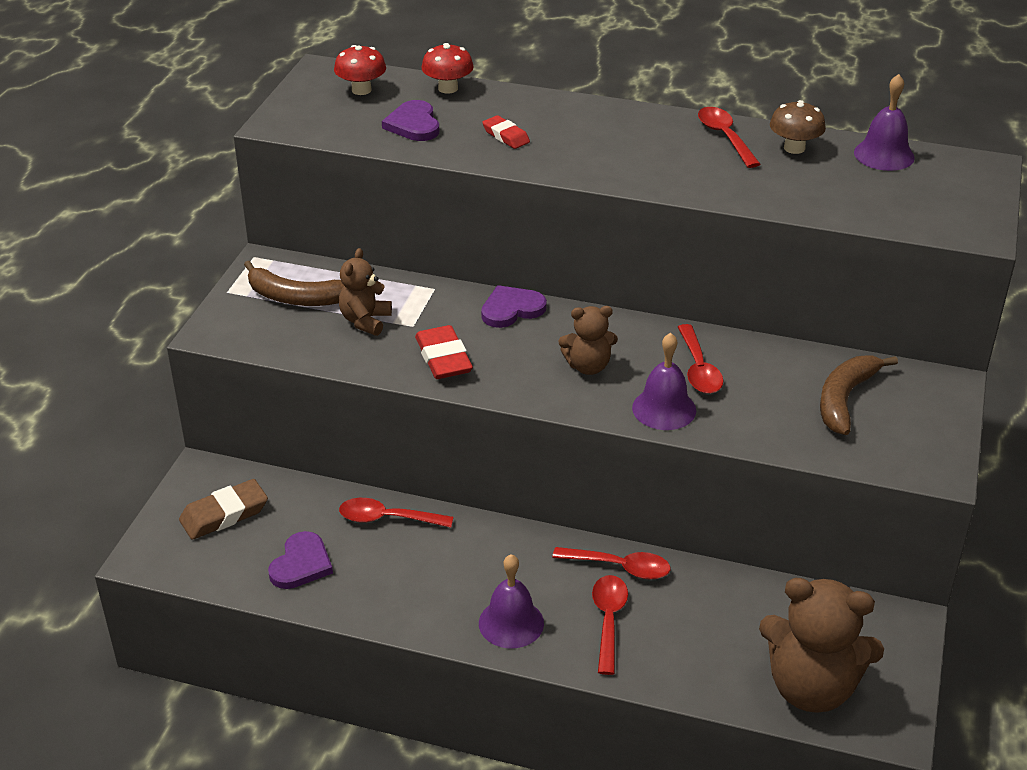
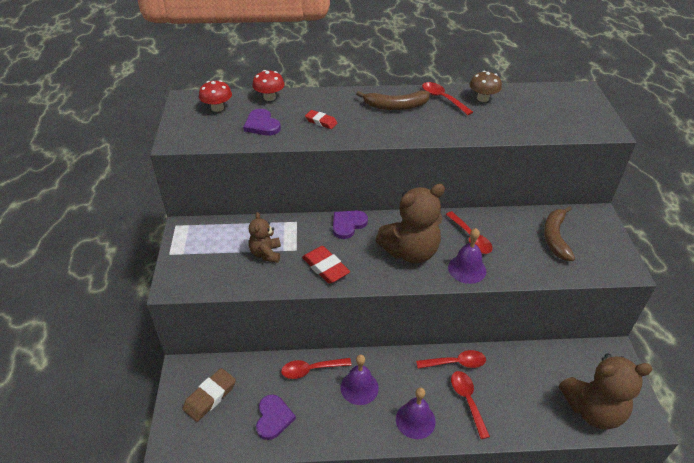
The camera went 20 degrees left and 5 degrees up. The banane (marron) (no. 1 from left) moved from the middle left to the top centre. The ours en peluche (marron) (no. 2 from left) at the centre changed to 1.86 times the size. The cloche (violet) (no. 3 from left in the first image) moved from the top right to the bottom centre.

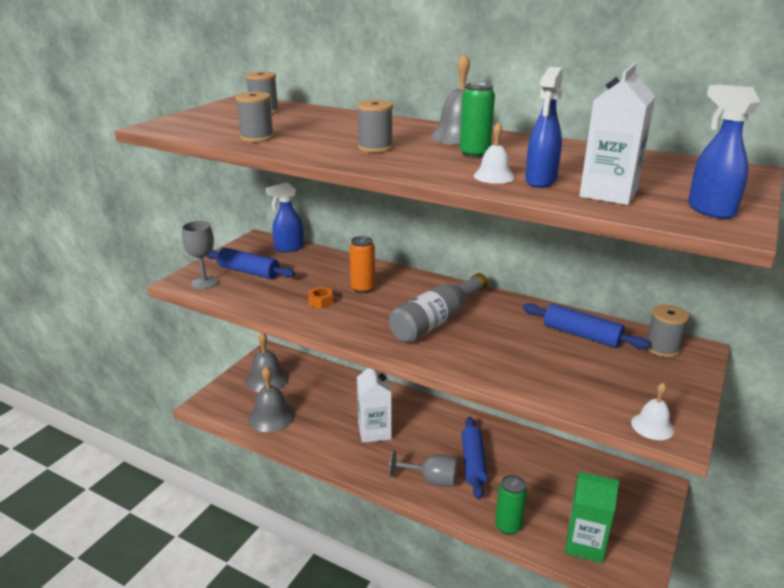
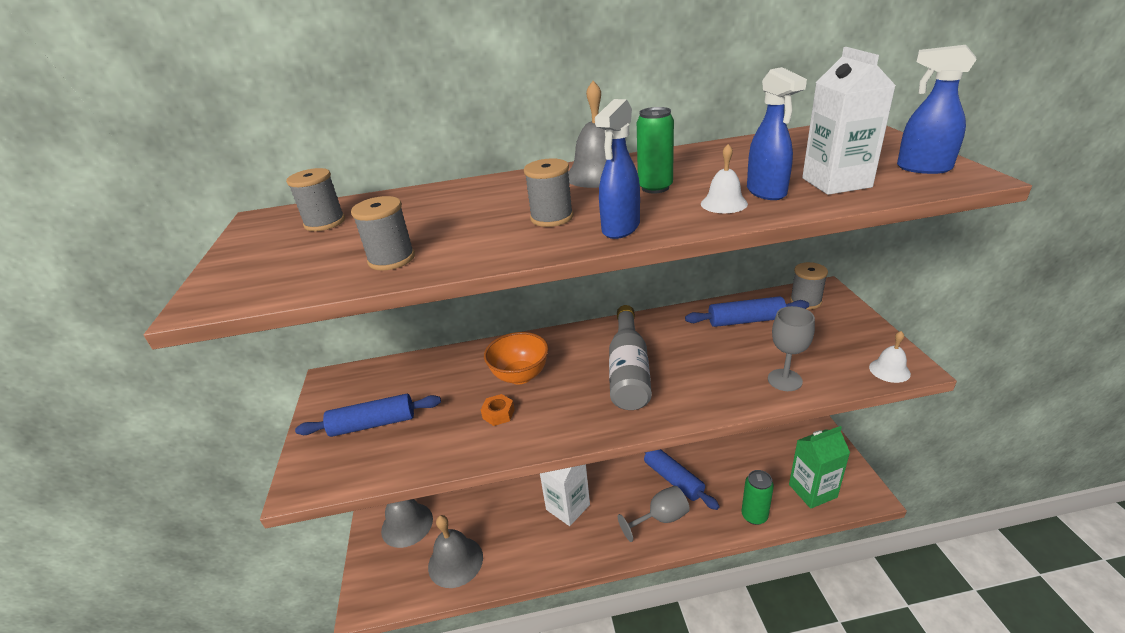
The camera went 35 degrees left and 5 degrees up. The verre à pied (gris) (no. 1 from left in the first image) moved from the middle left to the middle right. The vaporisateur (bleu) (no. 1 from left) moved from the centre to the top centre. The canette (orange) at the centre was replaced by the bol (orange) at the centre.

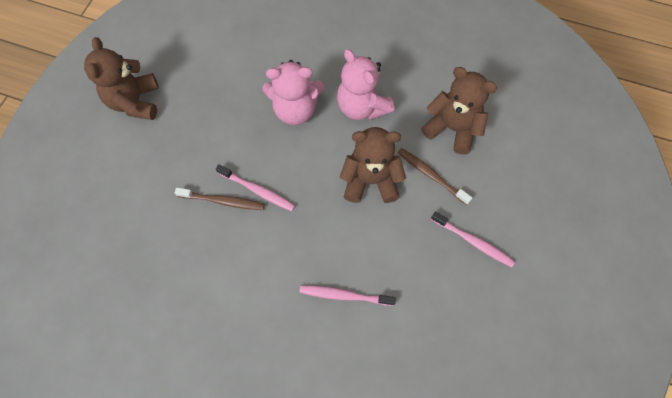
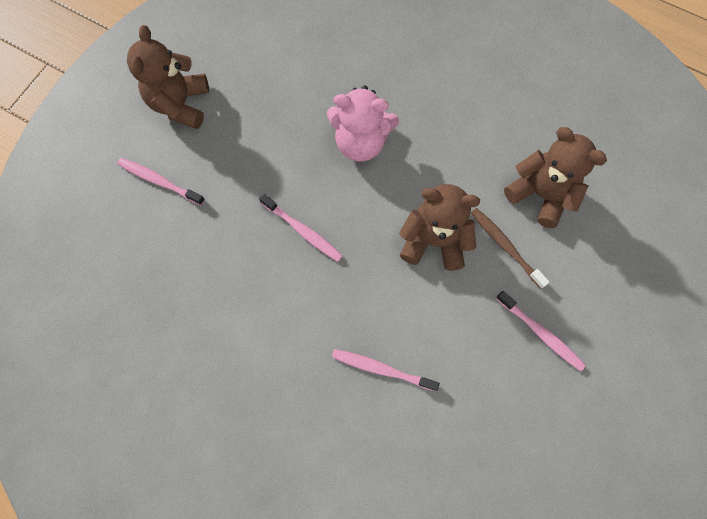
The camera went 10 degrees right and 5 degrees up. The brosse à dents (marron) (no. 1 from left) at the middle left disappeared. The ours en peluche (rose) (no. 2 from left) at the top centre disappeared. The brosse à dents (rose) (no. 1 from left) at the middle left appeared.

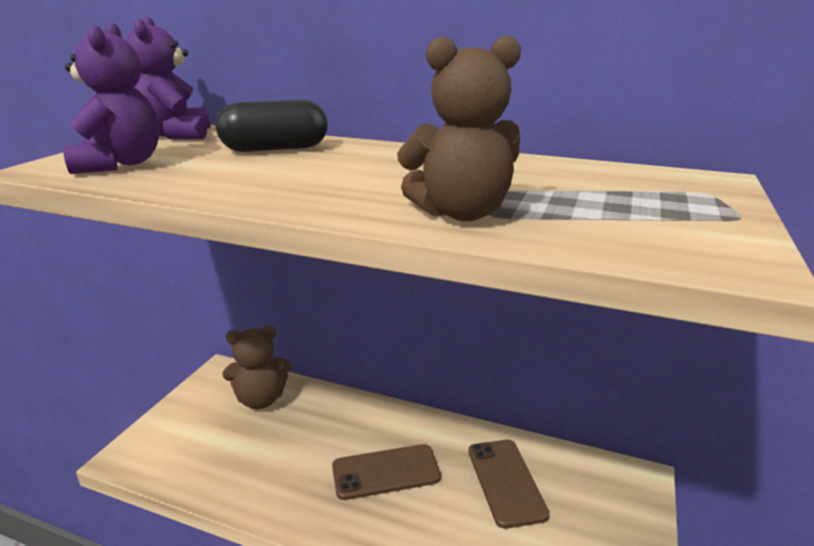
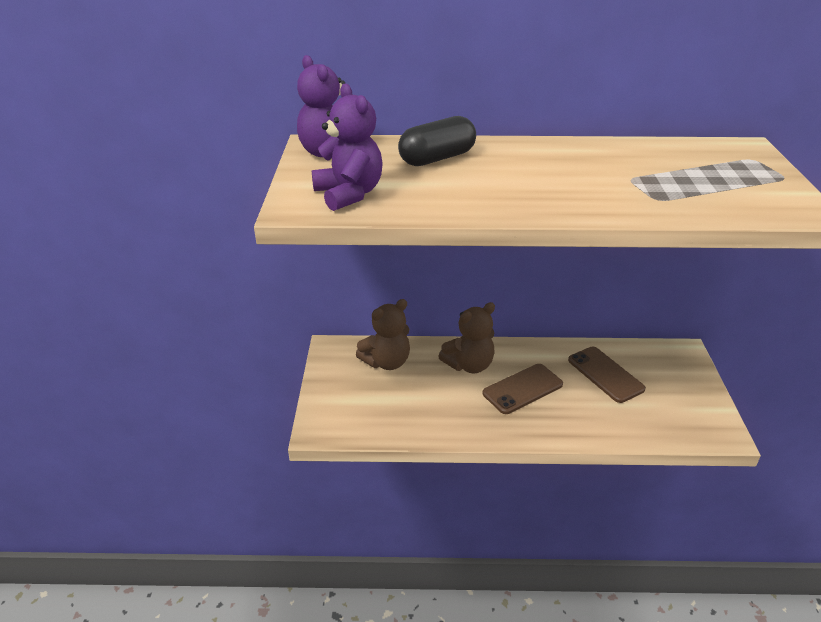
The camera went 20 degrees left and 10 degrees up. The ours en peluche (marron) (no. 2 from left) moved from the top centre to the centre.

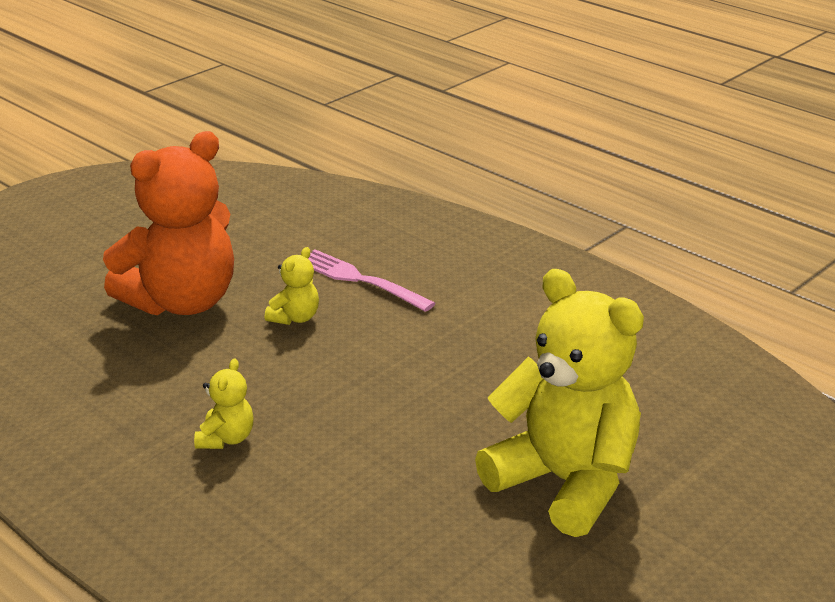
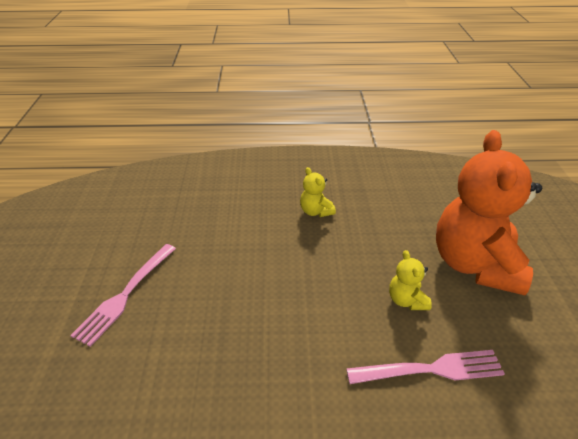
The camera went 135 degrees right and 10 degrees up. The ours en peluche (jaune) (no. 3 from left) at the bottom right was replaced by the fourchette (rose) (no. 1 from left) at the bottom left.

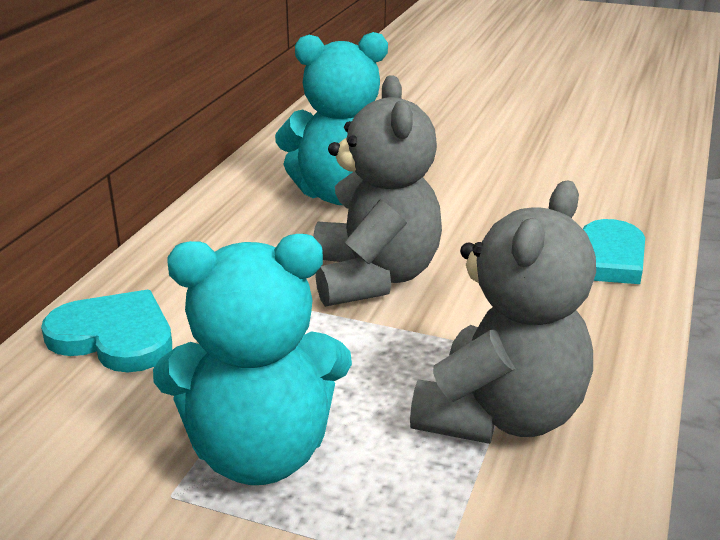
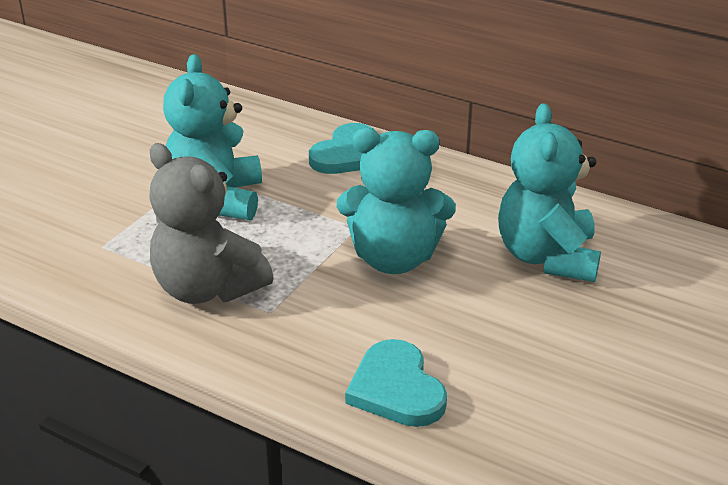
The camera went 100 degrees right and 5 degrees up. The ours en peluche (gris) (no. 1 from left) at the centre became the ours en peluche (turquoise) (no. 2 from left) at the centre.

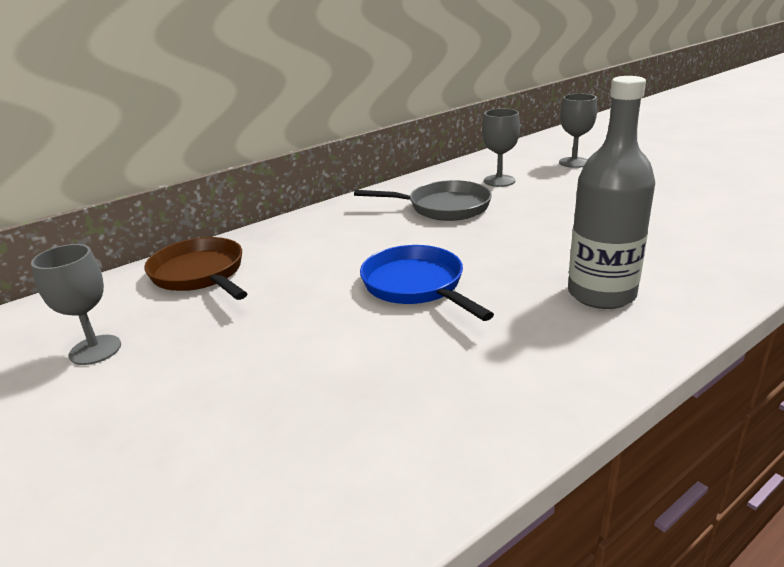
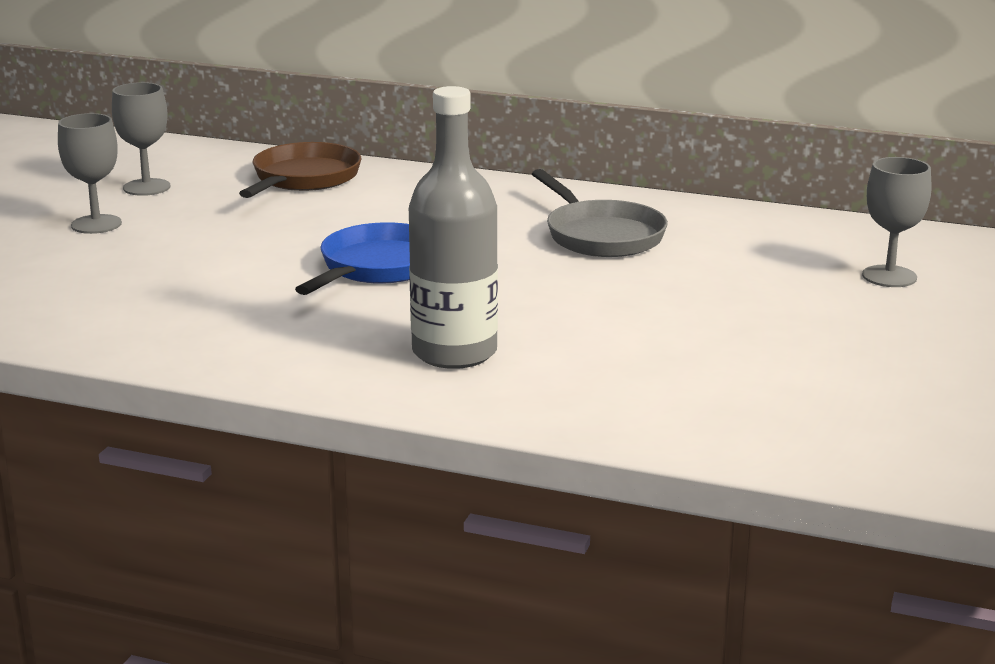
The camera went 55 degrees right and 5 degrees down. The verre à pied (gris) (no. 2 from left in the first image) moved from the top centre to the top left.

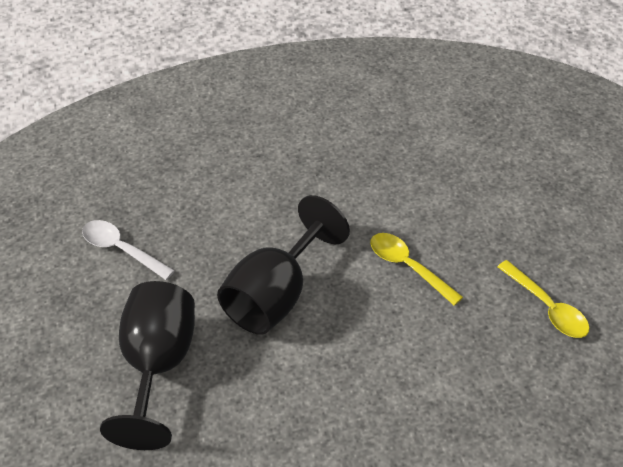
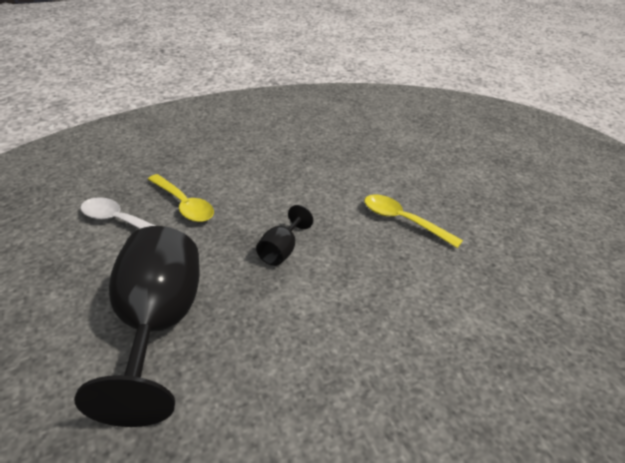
The camera went 10 degrees left and 10 degrees down. The verre à pied (noir) (no. 2 from left) at the centre changed to 0.47 times the size. The cuillère (jaune) (no. 2 from left in the first image) moved from the middle right to the middle left.

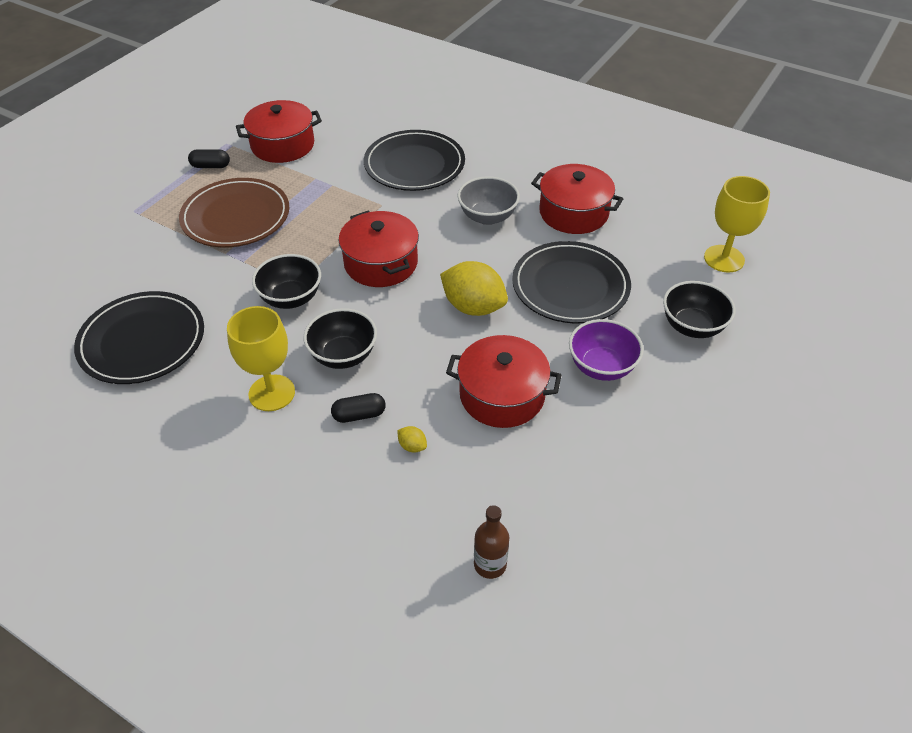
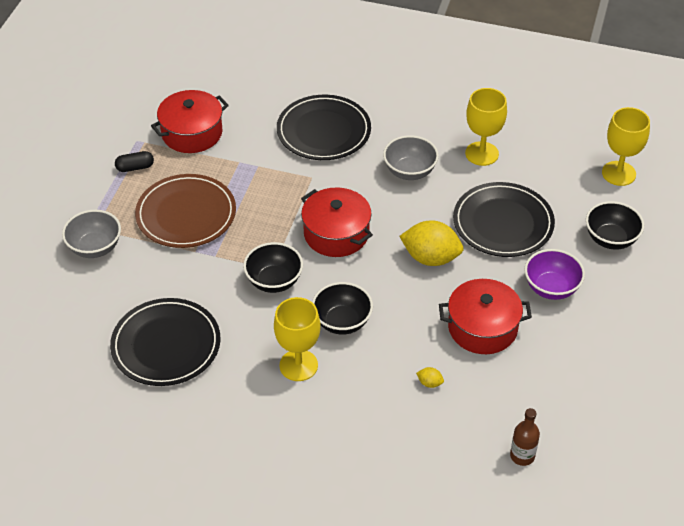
The camera went 15 degrees left and 0 degrees up. The gélule (noir) (no. 2 from left) at the centre disappeared. The marmite (rouge) (no. 4 from left) at the top centre was replaced by the verre à pied (jaune) (no. 2 from left) at the top right. The bol (gris) (no. 1 from left) at the middle left appeared.

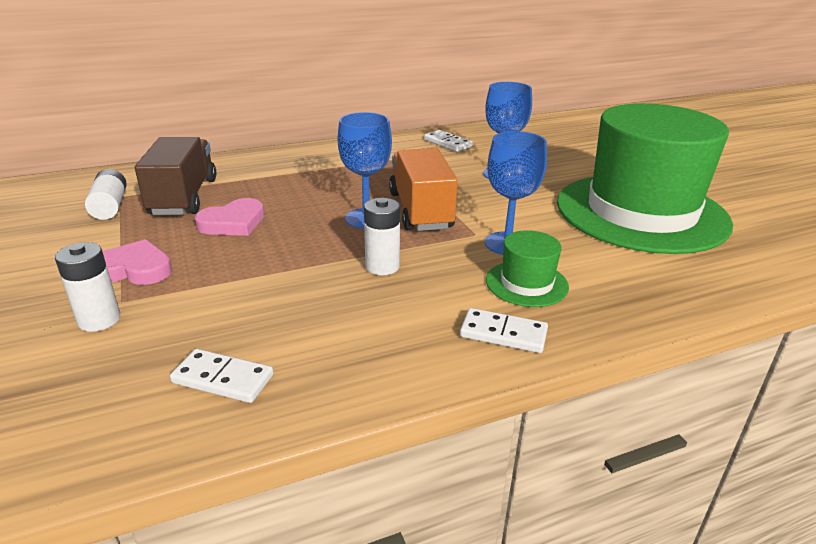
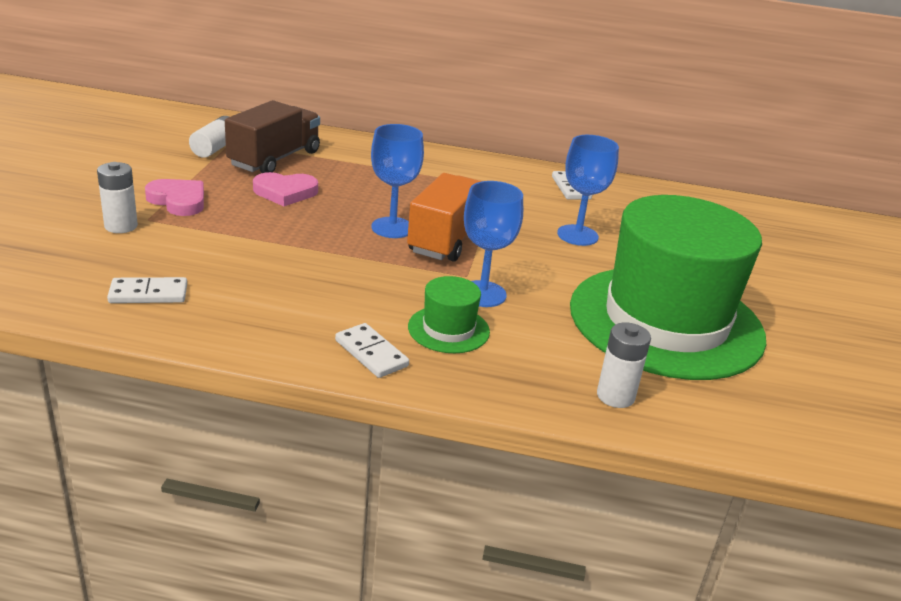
The camera went 30 degrees right and 0 degrees up. The domino (blanc) (no. 1 from left) at the bottom left turned 60 degrees counterclockwise. The pile (blanc) (no. 3 from left) moved from the centre to the middle right.

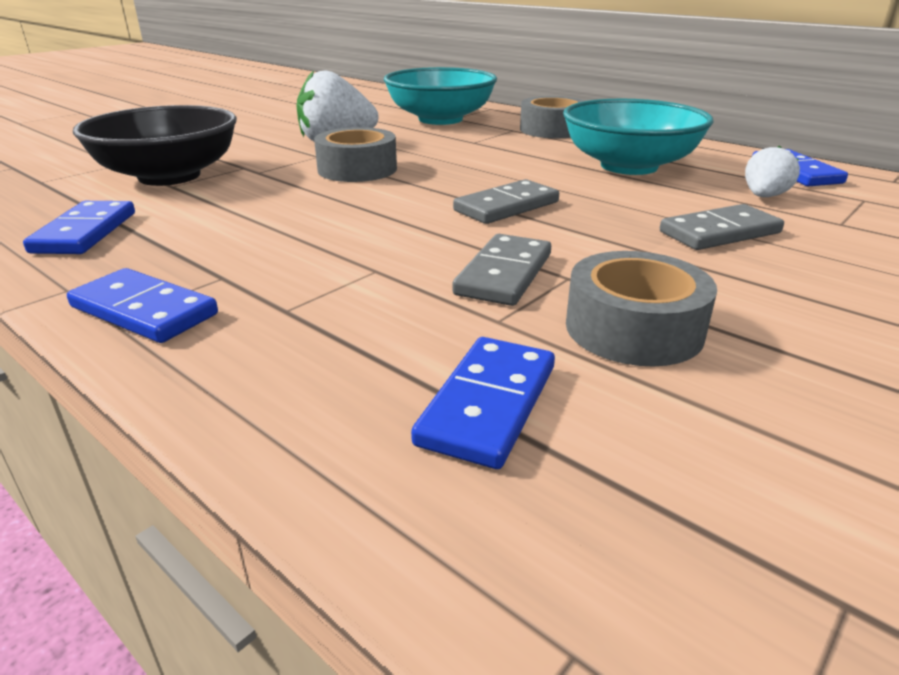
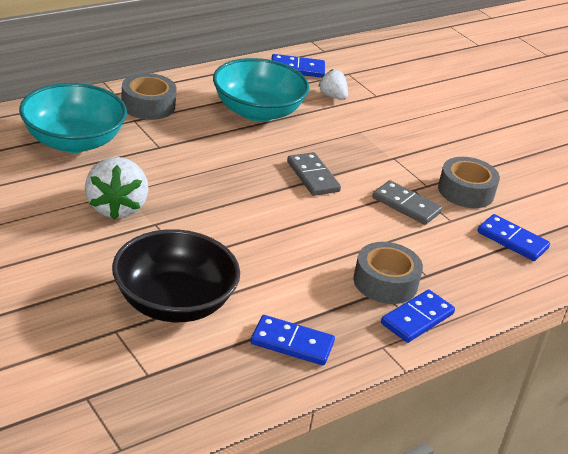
The camera went 80 degrees left and 5 degrees up. The ruban adhésif (gris) (no. 1 from left in the first image) moved from the top centre to the middle right. The domino (gris) (no. 3 from left) at the middle right disappeared.

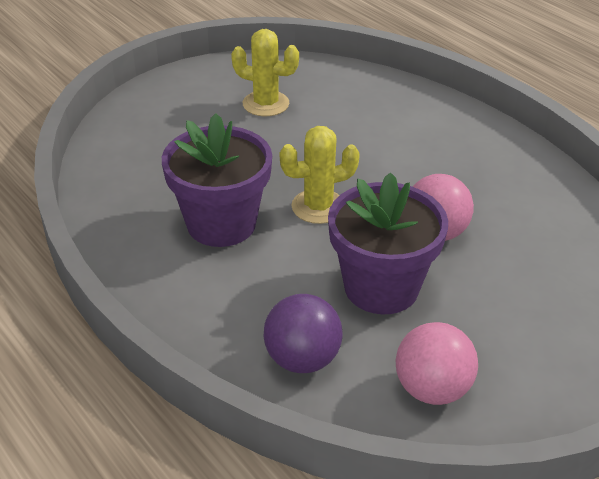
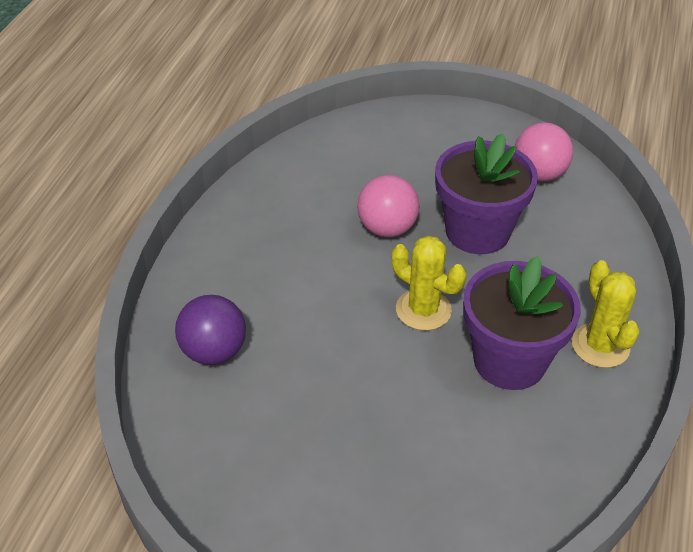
The camera went 125 degrees left and 5 degrees up. The cactus (jaune) (no. 1 from left in the first image) moved from the top centre to the middle right. The balle (violet) moved from the bottom centre to the middle left.

